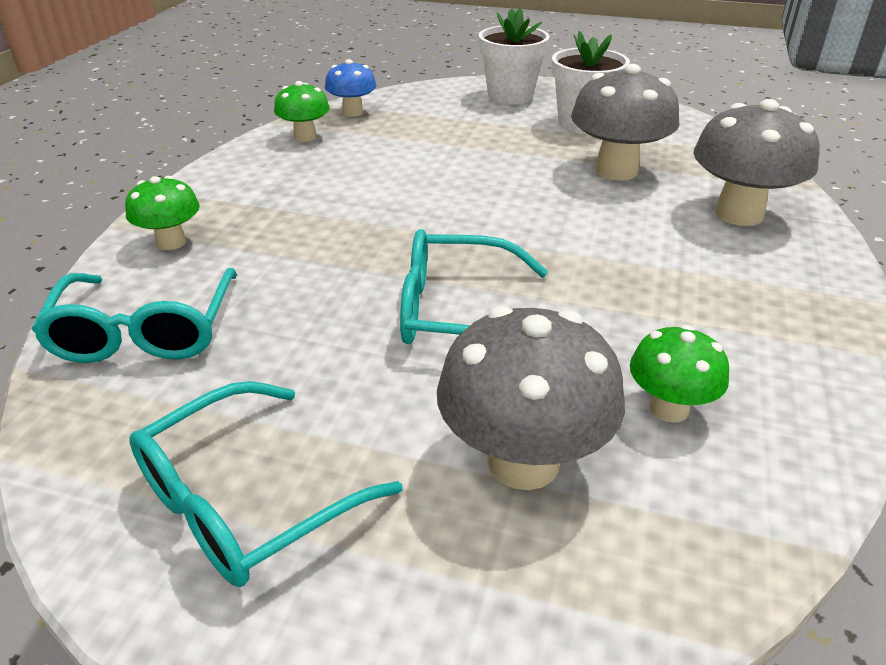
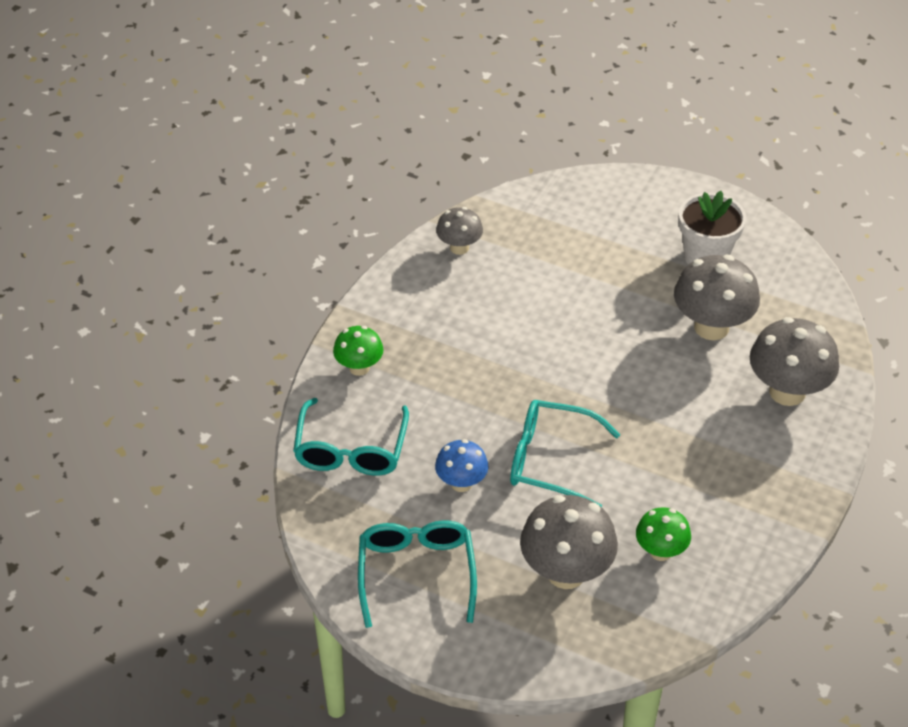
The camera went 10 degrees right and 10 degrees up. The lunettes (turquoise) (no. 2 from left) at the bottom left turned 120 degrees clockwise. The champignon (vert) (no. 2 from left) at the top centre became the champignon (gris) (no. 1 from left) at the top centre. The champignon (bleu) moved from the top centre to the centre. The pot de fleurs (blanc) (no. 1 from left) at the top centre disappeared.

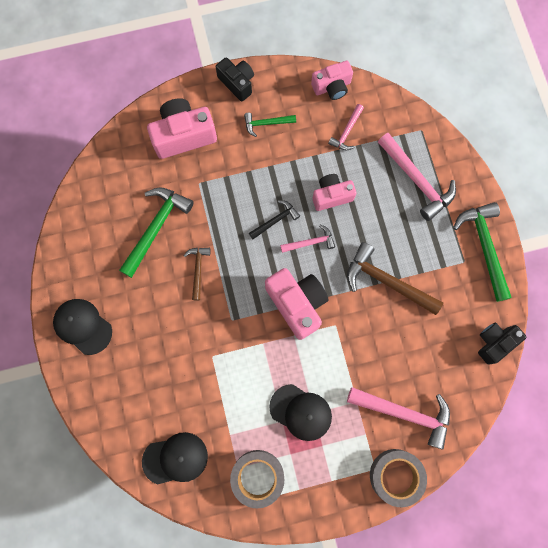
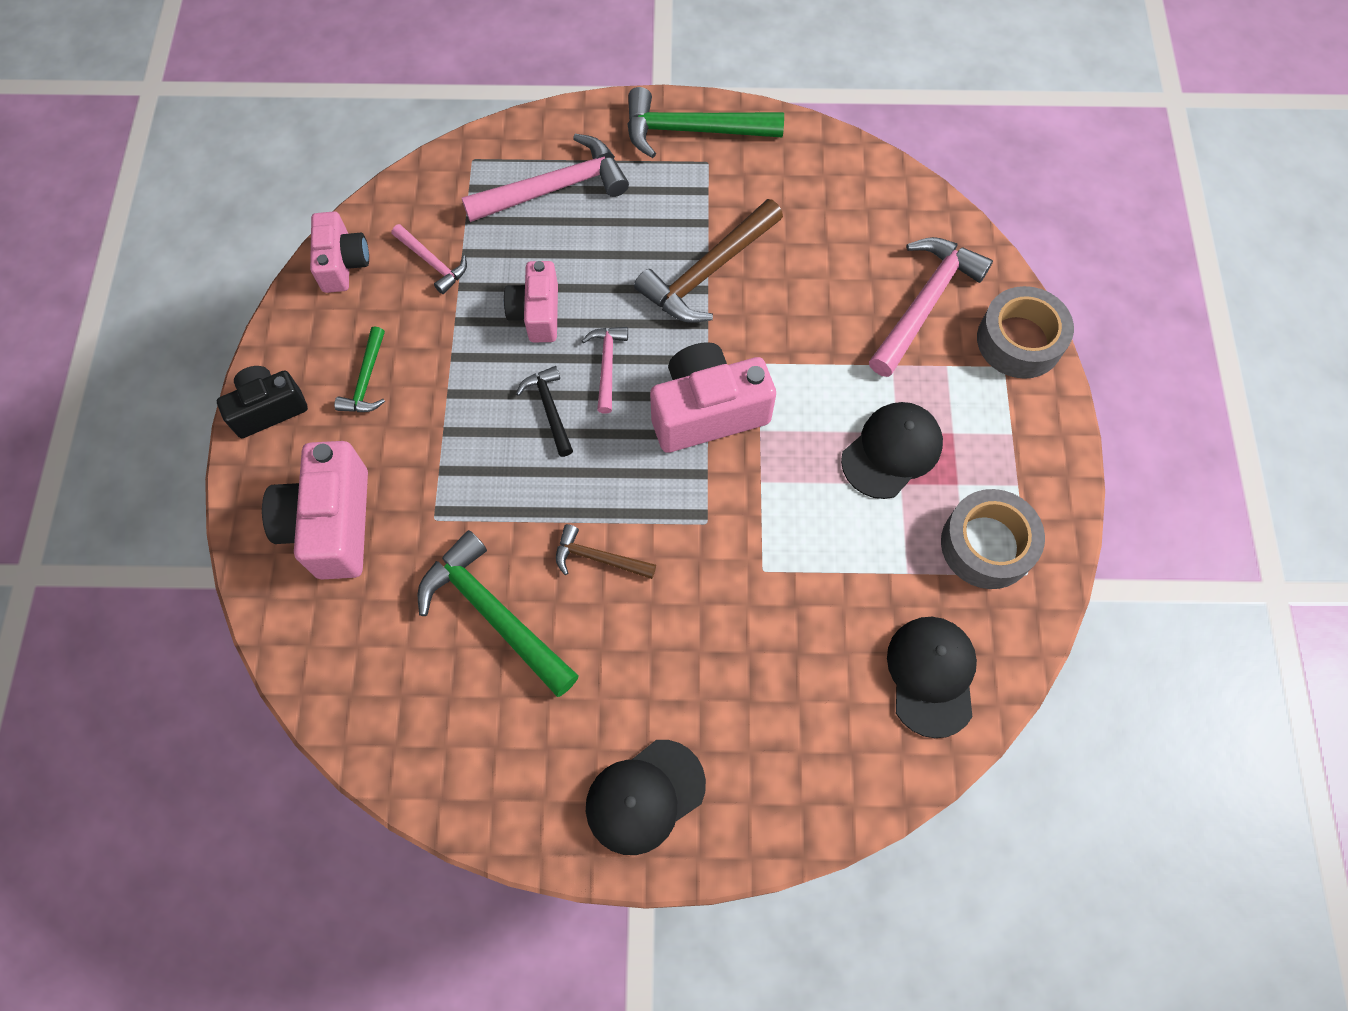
The camera went 75 degrees left and 10 degrees down. The appareil photo (noir) (no. 2 from left) at the middle right disappeared.

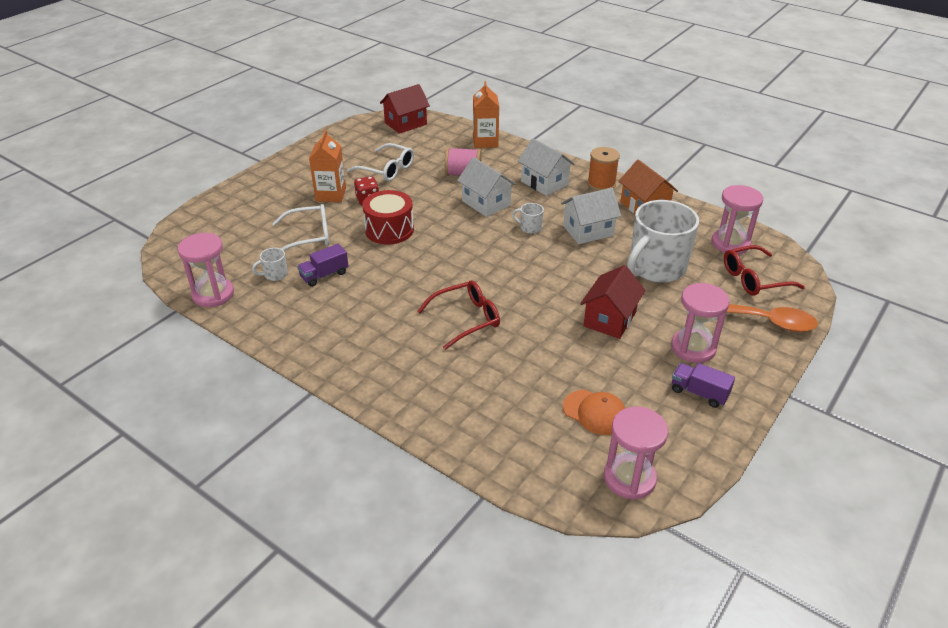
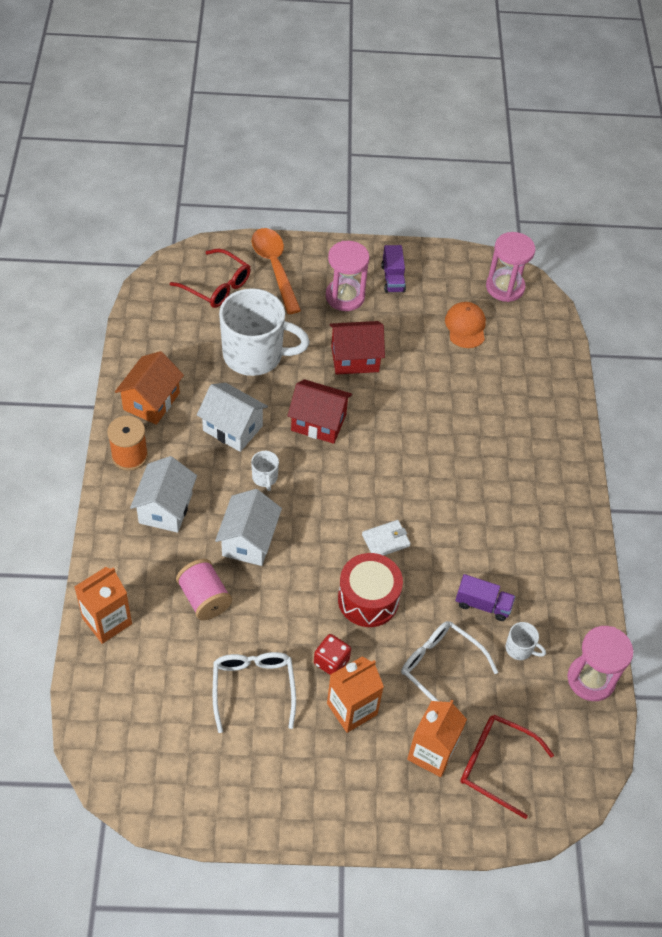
The camera went 130 degrees left and 15 degrees up. The maison (rouge) (no. 1 from left) moved from the top centre to the centre. The lunettes (rouge) (no. 1 from left in the first image) moved from the centre to the bottom right. The sablier (rose) (no. 4 from left) at the middle right disappeared. The portefeuille (blanc) at the centre appeared. The brique de lait (orange) (no. 3 from left) at the bottom centre appeared.

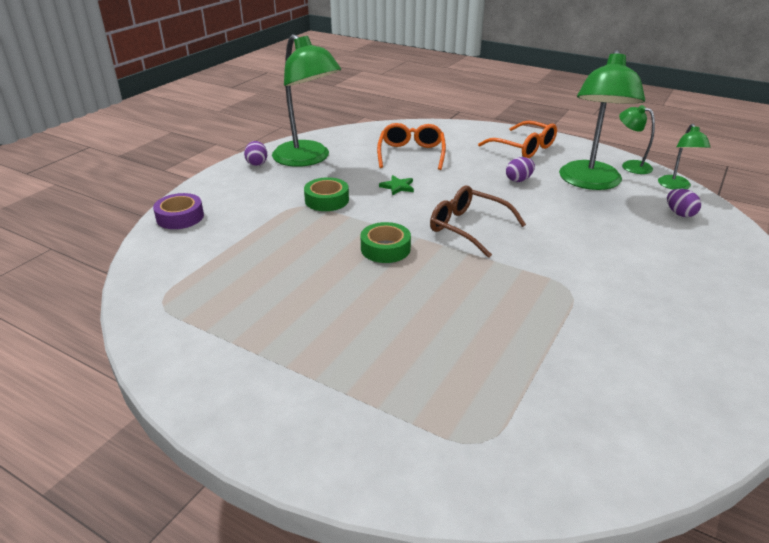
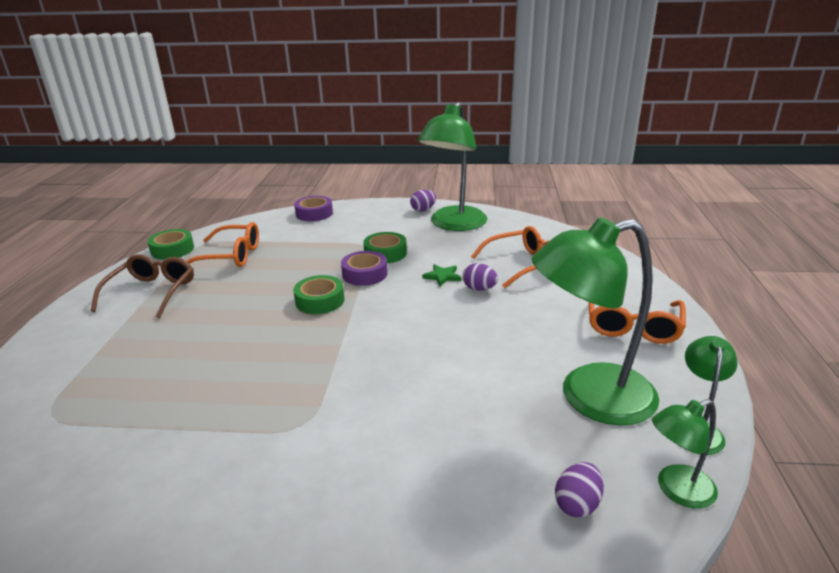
The camera went 65 degrees right and 5 degrees down. The lunettes (marron) moved from the centre to the middle left. The œuf (violet) (no. 2 from left) moved from the top right to the centre. The ruban adhésif (vert) (no. 1 from left) at the middle left appeared. The lunettes (orange) (no. 1 from left) at the middle left appeared. The ruban adhésif (violet) (no. 2 from left) at the centre appeared.

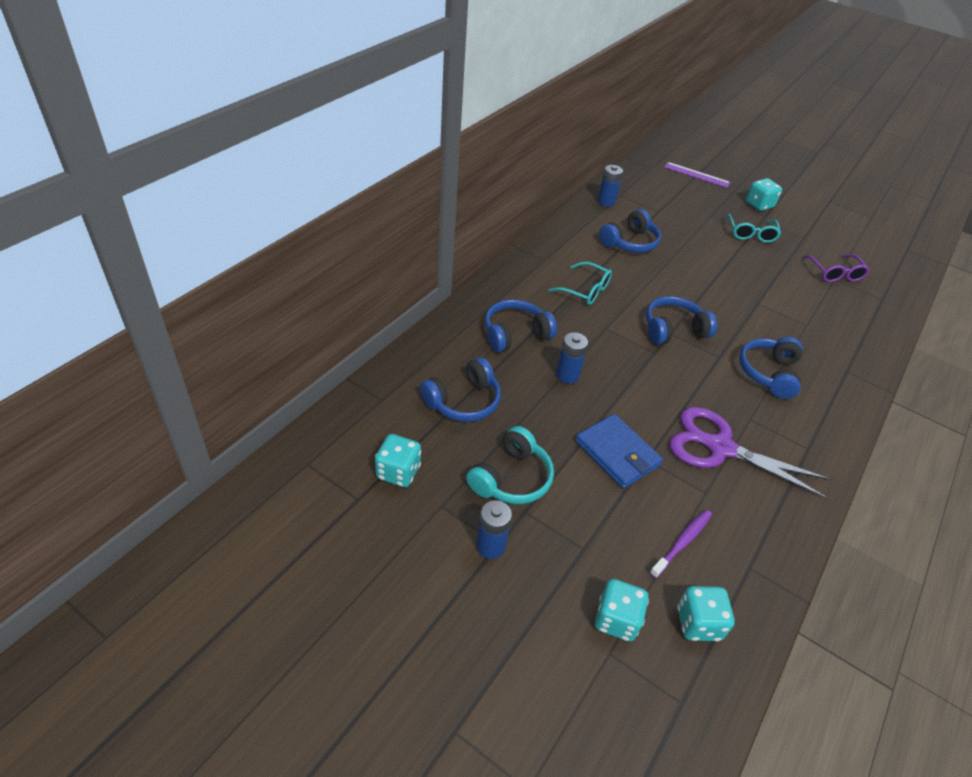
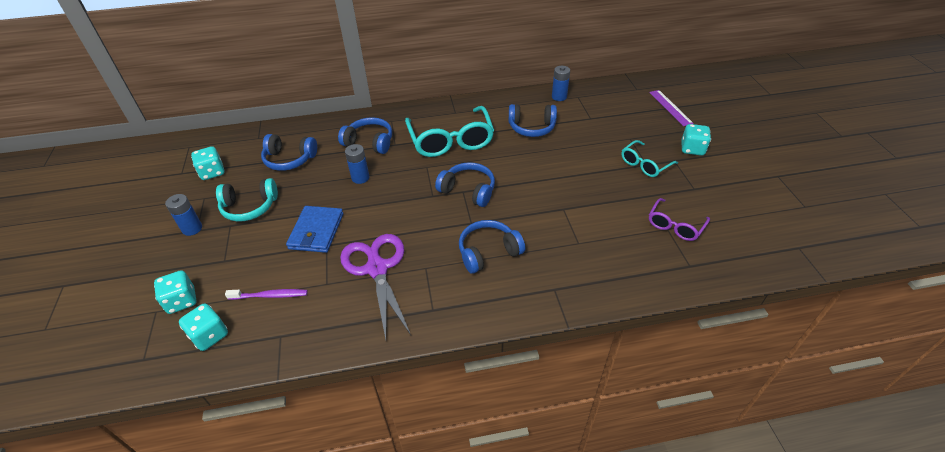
The camera went 50 degrees right and 0 degrees up. The lunettes (turquoise) (no. 1 from left) at the centre changed to 1.84 times the size.

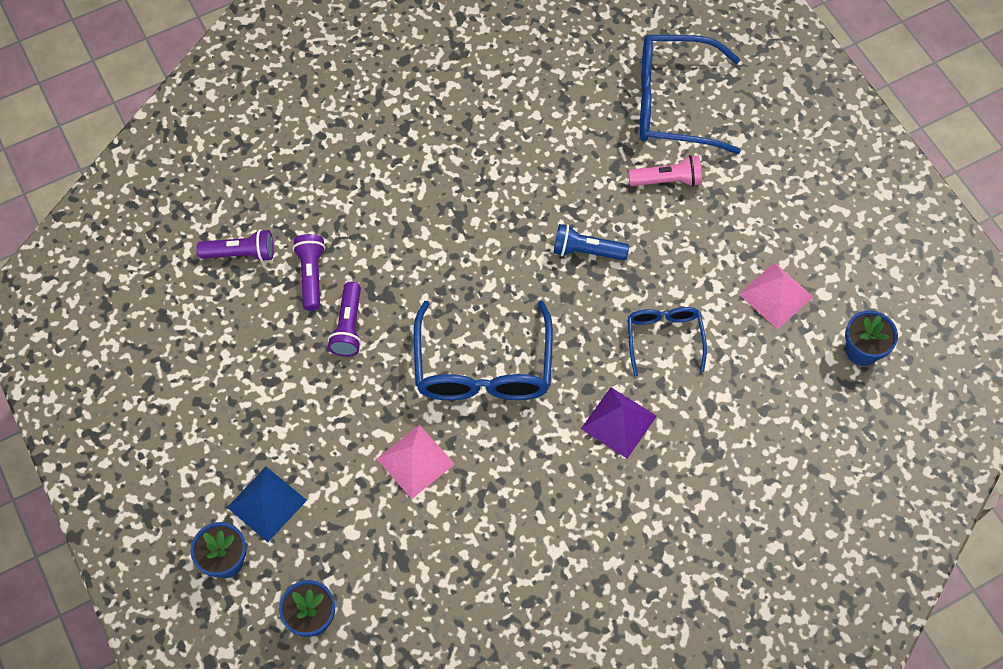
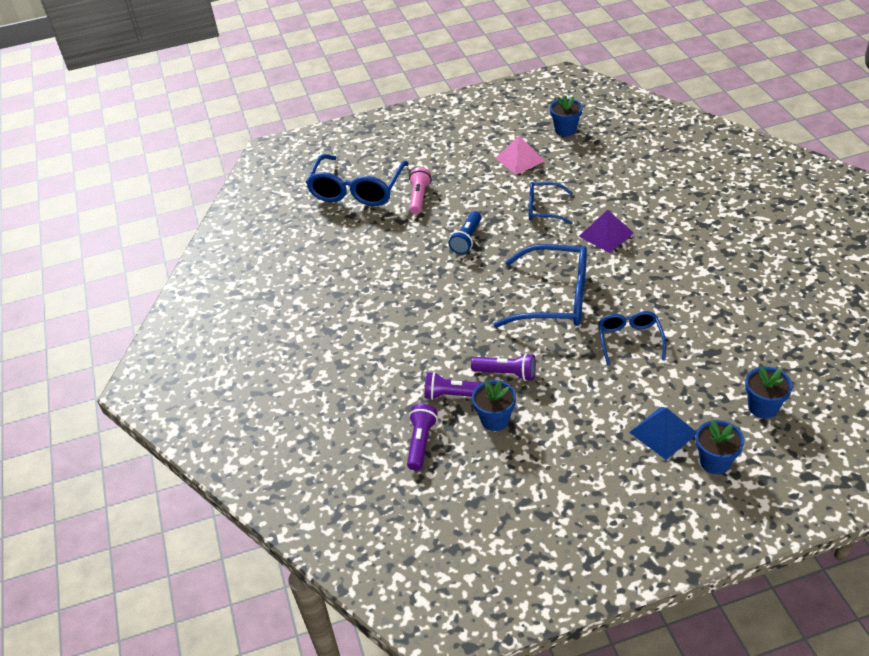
The camera went 75 degrees left and 20 degrees down. The pyramide (rose) (no. 1 from left) at the bottom centre was replaced by the lunettes (bleu) (no. 4 from left) at the middle right. The pot de fleurs (bleu) (no. 1 from left) at the centre appeared.

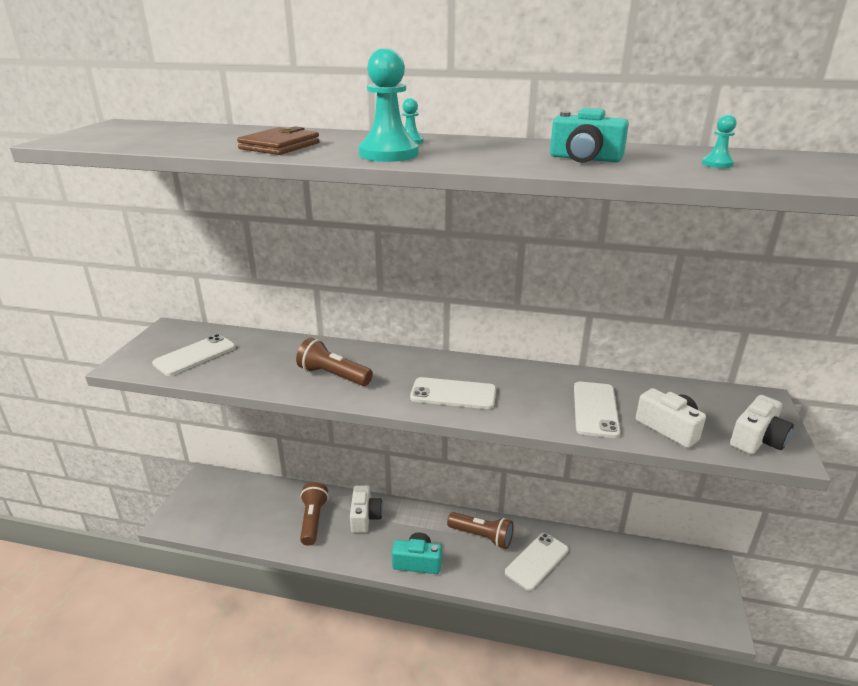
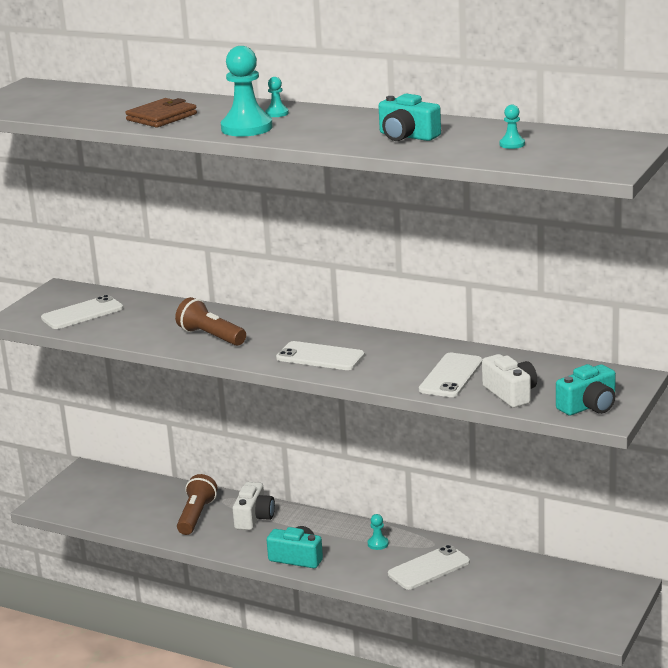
The camera went 15 degrees right and 5 degrees down. The lampe de poche (marron) (no. 3 from left) at the bottom centre was replaced by the pion (turquoise) (no. 3 from left) at the bottom centre. The appareil photo (blanc) (no. 3 from left) at the middle right became the appareil photo (turquoise) (no. 3 from left) at the middle right.

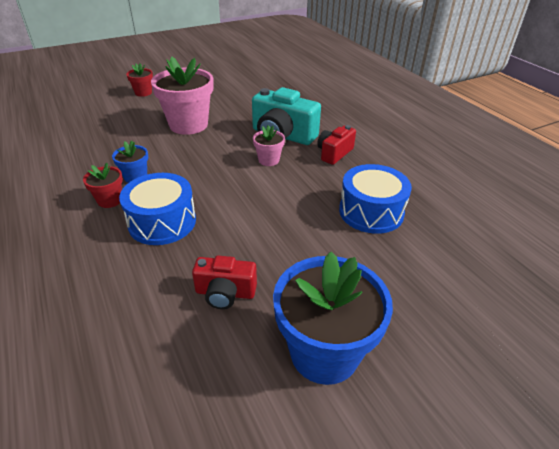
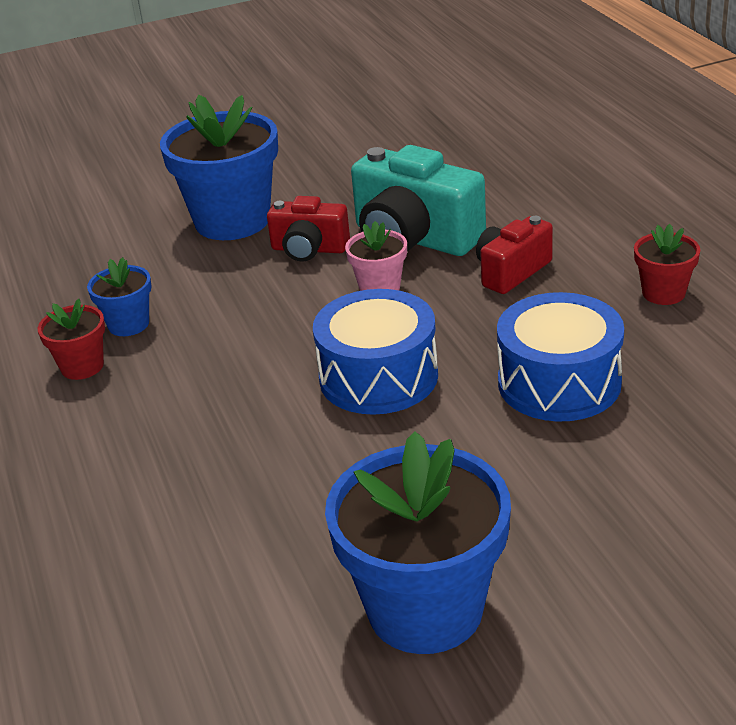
The camera went 10 degrees right and 5 degrees down. The tambour (bleu) (no. 1 from left) moved from the middle left to the centre. The pot de fleurs (rouge) (no. 2 from left) moved from the top left to the middle right. The pot de fleurs (rose) (no. 1 from left) at the top left became the pot de fleurs (bleu) (no. 2 from left) at the top left. The appareil photo (rouge) (no. 1 from left) moved from the centre to the top centre.

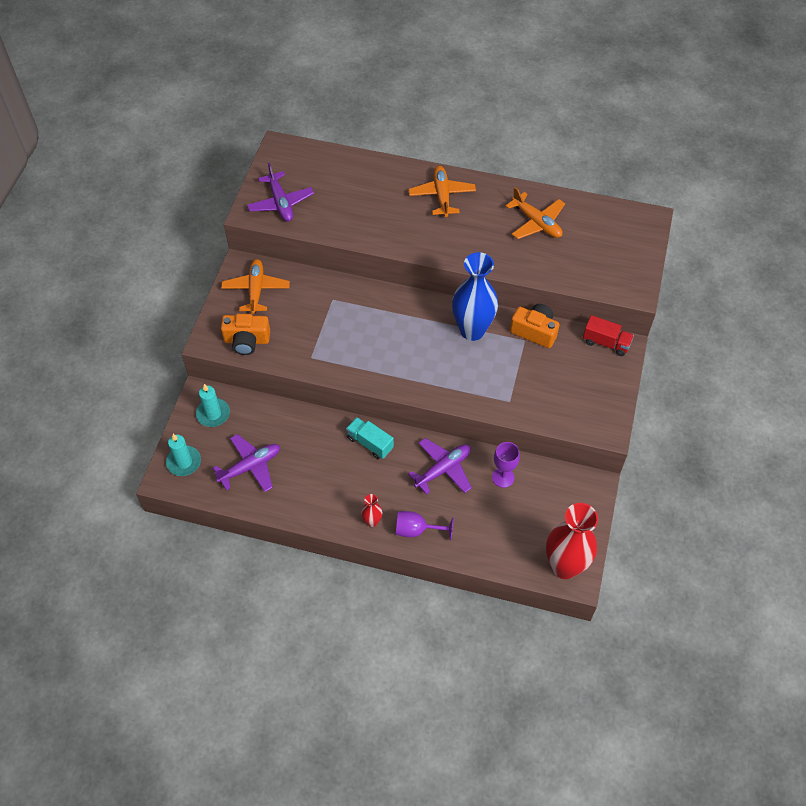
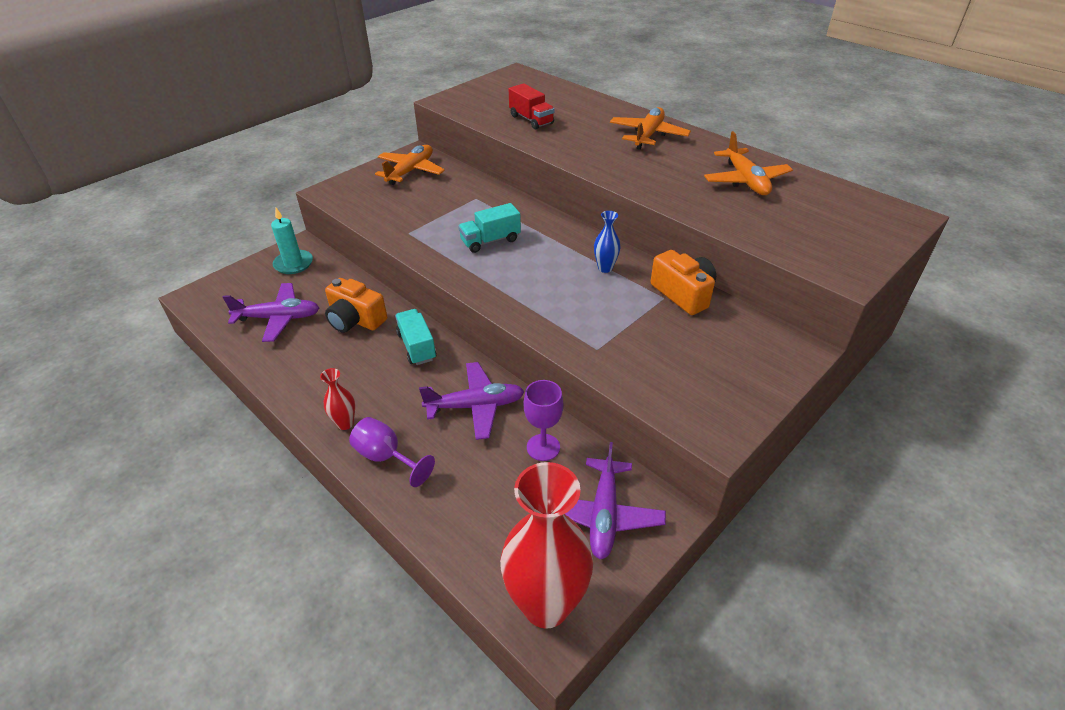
The camera went 30 degrees right and 15 degrees down. The bougie (turquoise) (no. 1 from left) at the middle left disappeared. The appareil photo (orange) (no. 1 from left) moved from the middle left to the centre. The avion (violet) (no. 2 from left in the first image) moved from the top centre to the bottom centre. The vase (bleu) at the centre changed to 0.44 times the size. The camion (rouge) moved from the middle right to the top centre. The camion (turquoise) (no. 2 from left) at the top centre appeared.

